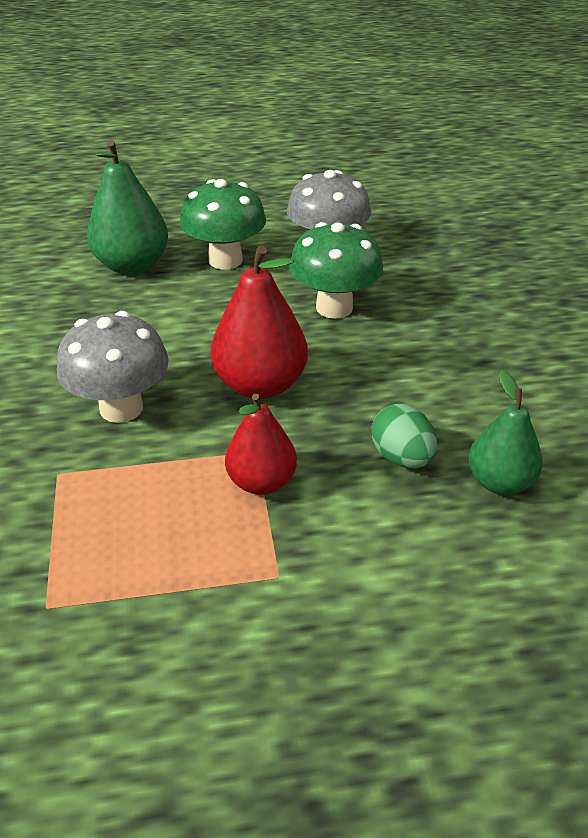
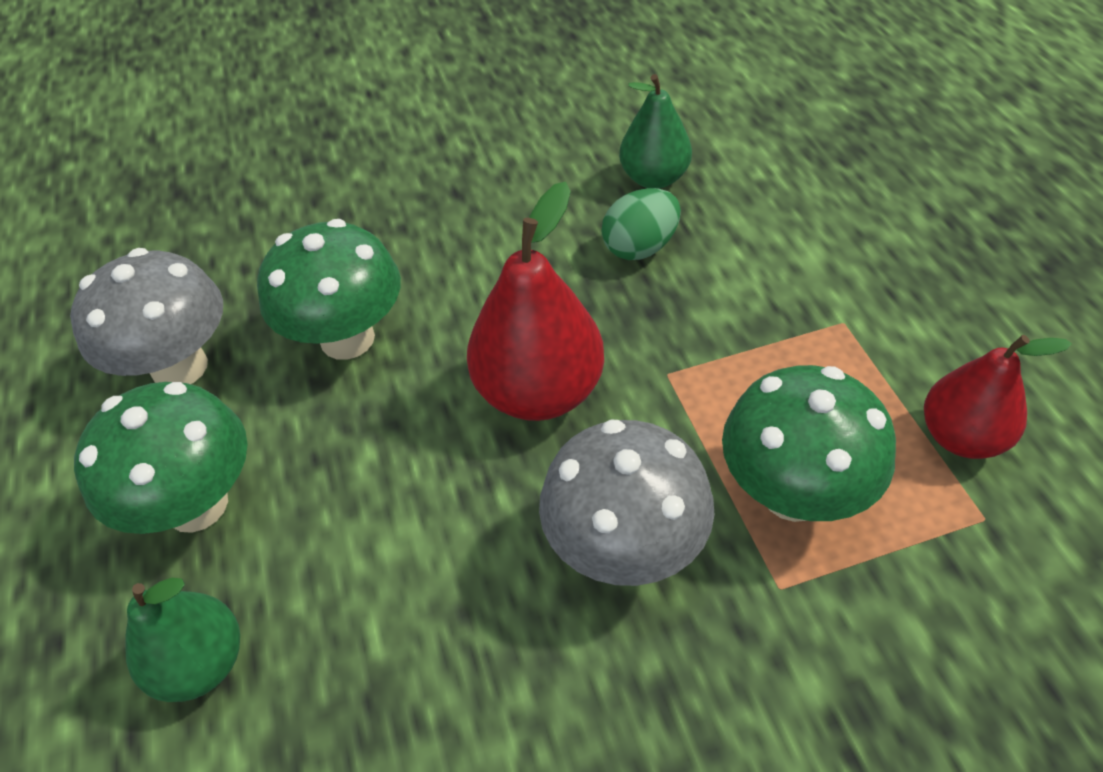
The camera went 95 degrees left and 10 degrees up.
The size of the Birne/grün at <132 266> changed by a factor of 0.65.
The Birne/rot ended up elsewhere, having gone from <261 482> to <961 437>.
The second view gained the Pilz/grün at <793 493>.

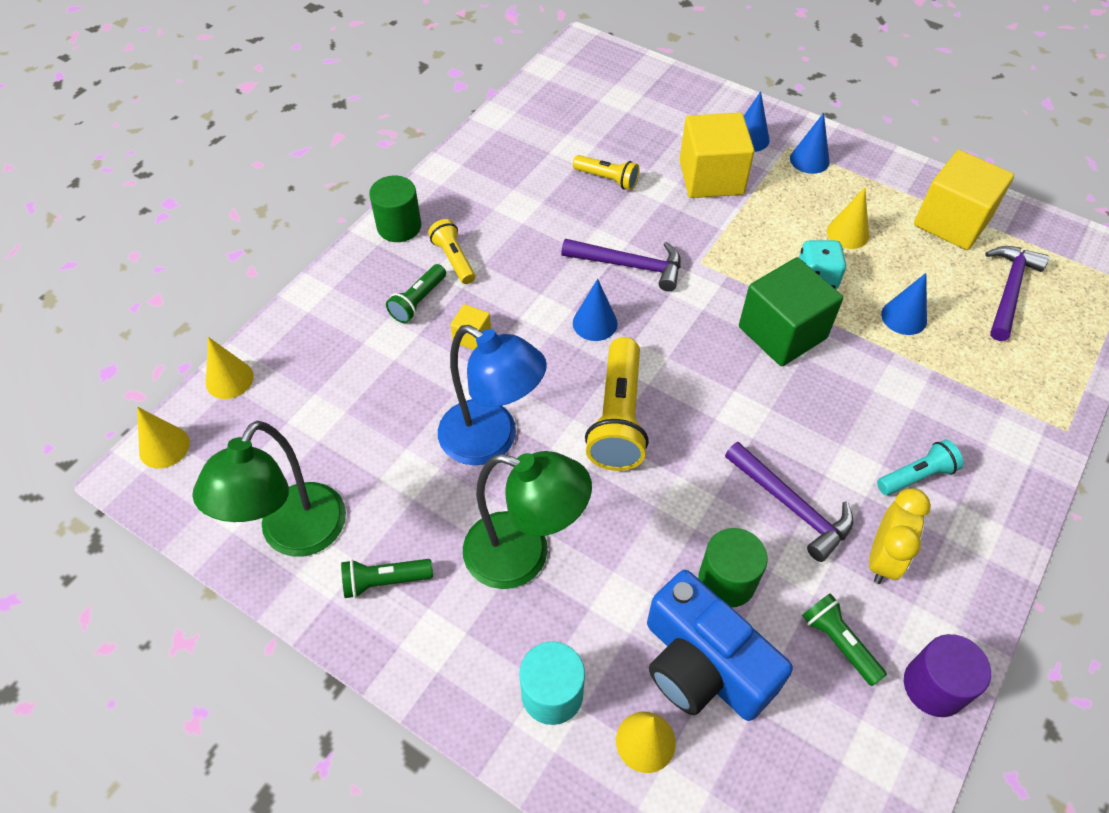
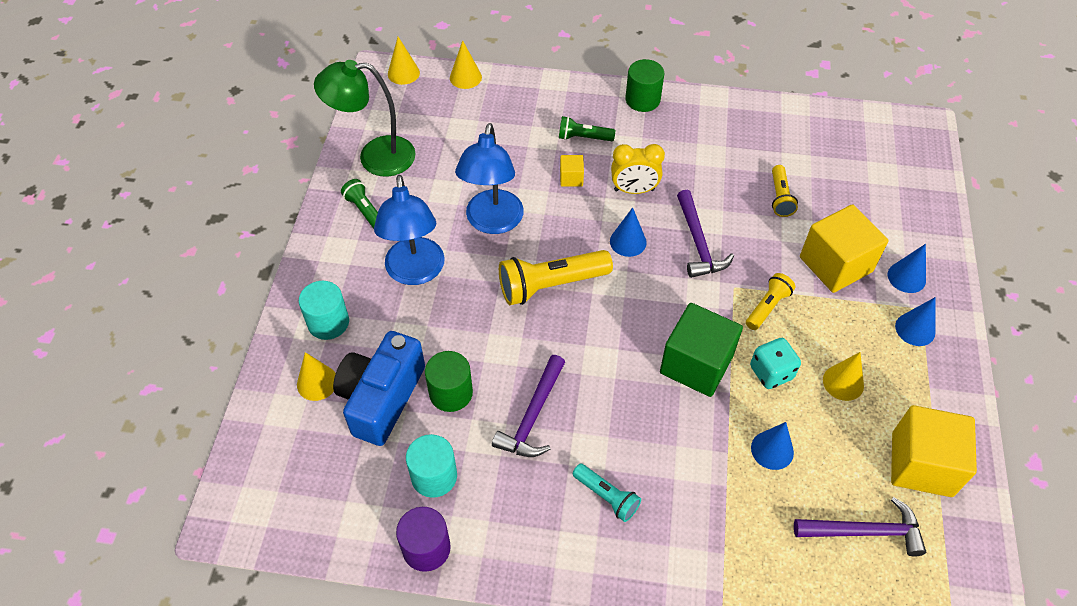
The camera went 65 degrees right and 0 degrees up.
The Taschenlampe/gelb ended up elsewhere, having gone from <453 259> to <767 307>.
What was the Lampe/grün at <523 555> turned into the Lampe/blau at <415 272>.
The Wecker/gelb ended up elsewhere, having gone from <883 558> to <634 190>.
Where the Taschenlampe/grün stood at <838 642>, the Vollzylinder/türkis came to stand at <434 476>.

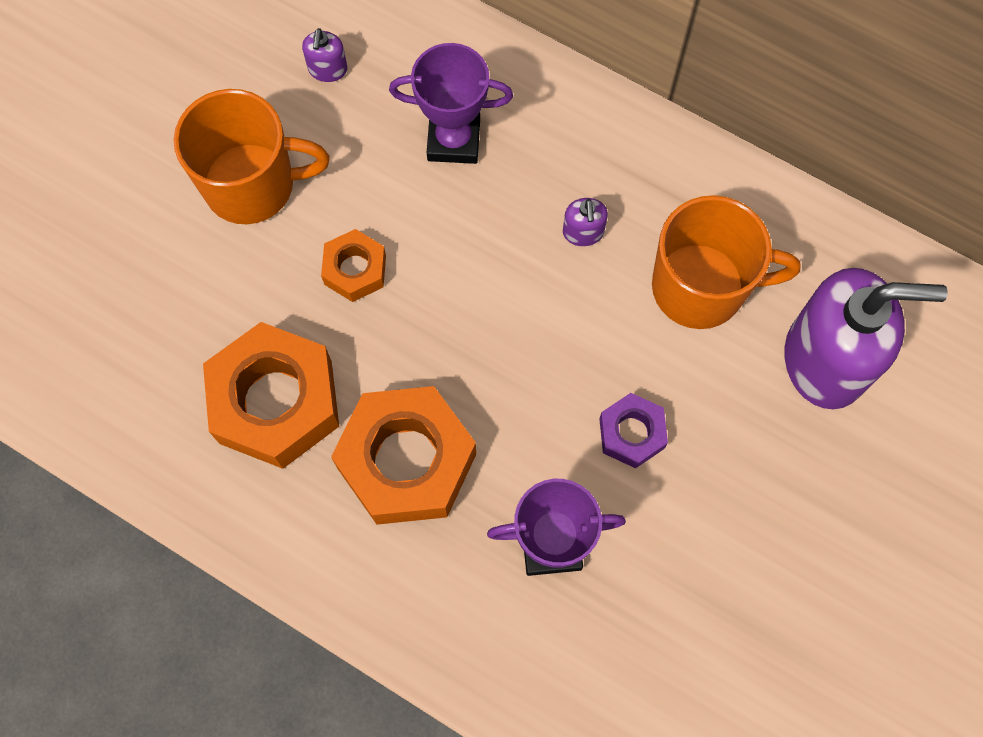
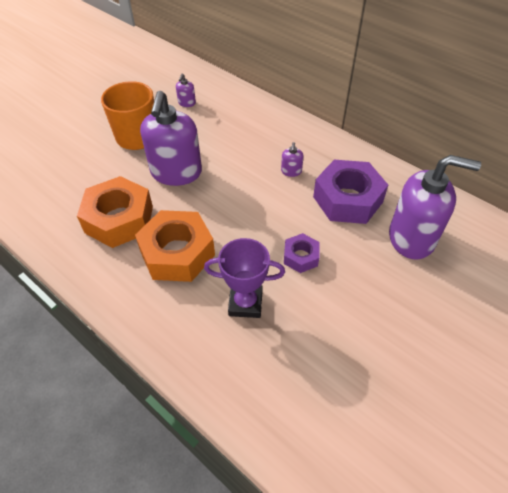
The camera went 10 degrees right and 20 degrees down.
The second view lost the Pokal/lila at <453 140>.
Where the Tasse/orange stood at <701 287>, the Sechskantmutter/lila came to stand at <347 199>.
Where the Sechskantmutter/orange stood at <355 270>, the Seifenspender/lila came to stand at <176 173>.

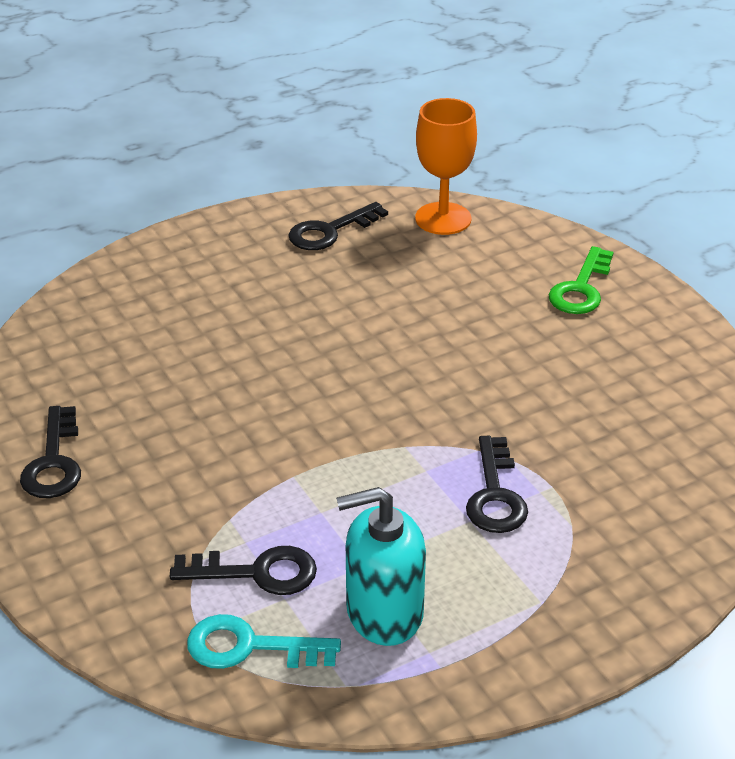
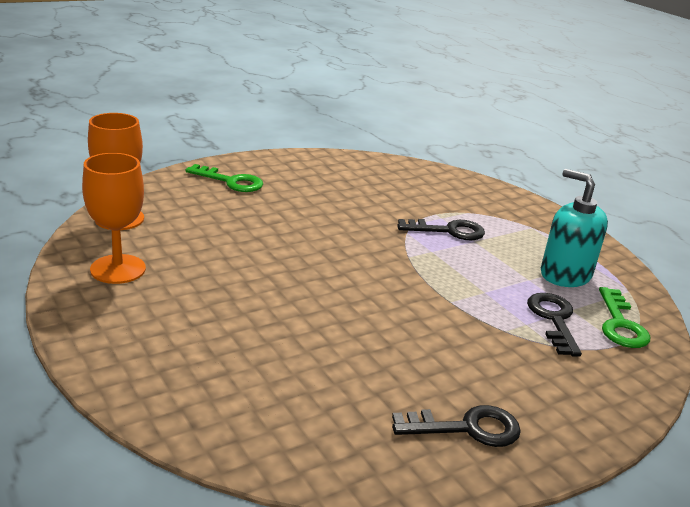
The camera went 95 degrees left and 10 degrees down.
Where the Schlüssel/schwarz stood at <330 231>, the Kelch/orange came to stand at <118 269>.
The Seifenspender/türkis at <384 612> ended up facing another way, 150 degrees clockwise from before.
What was the Schlüssel/türkis at <249 647> turned into the Schlüssel/grün at <620 324>.

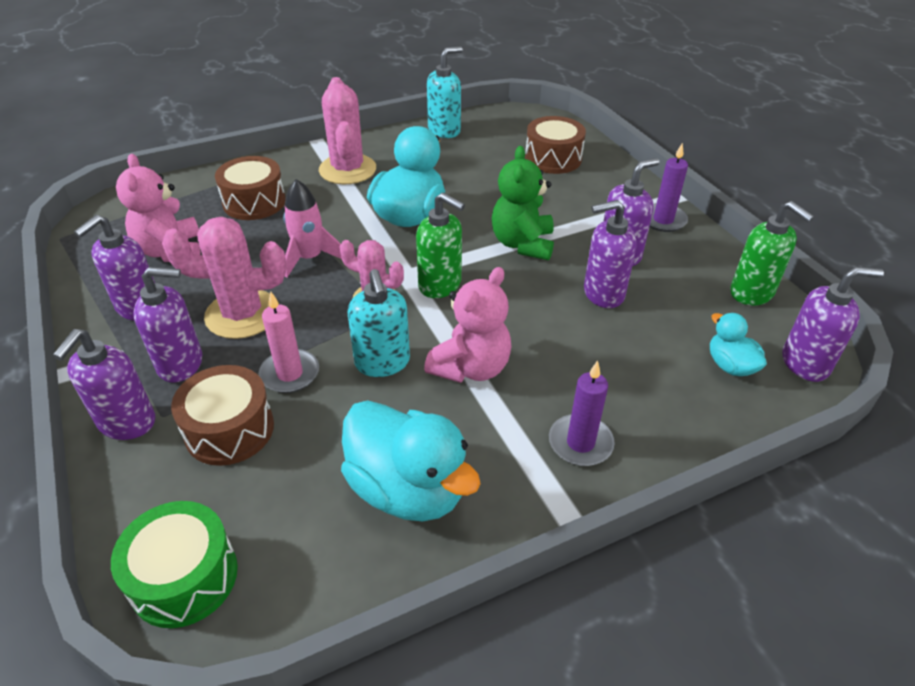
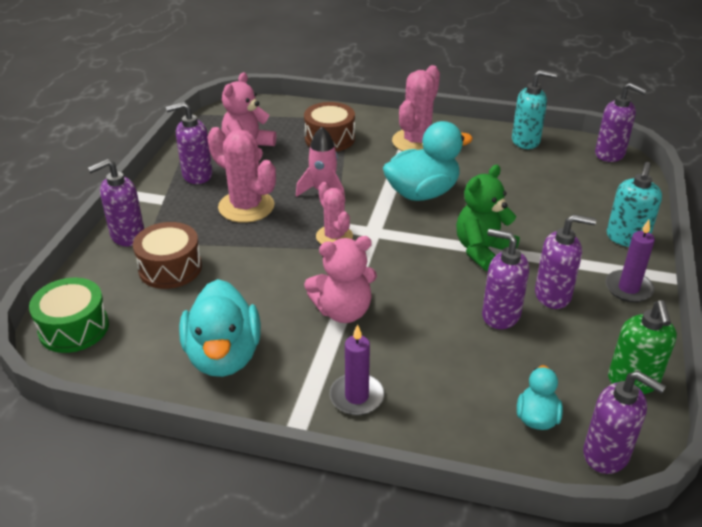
The camera went 40 degrees right and 5 degrees down.
The second view lost the Trommel/braun at <553 158>.
The second view lost the Seifenspender/grün at <440 285>.
The Seifenspender/lila ended up elsewhere, having gone from <181 364> to <610 154>.
The Seifenspender/türkis ended up elsewhere, having gone from <382 363> to <627 238>.
The second view lost the Kerze/rosa at <290 374>.

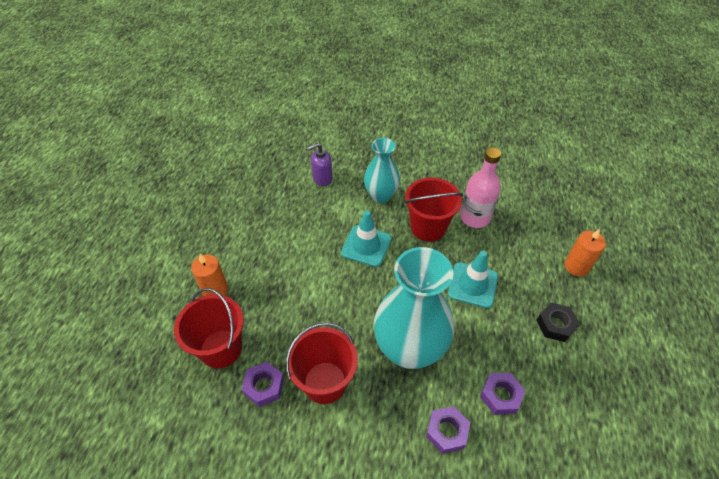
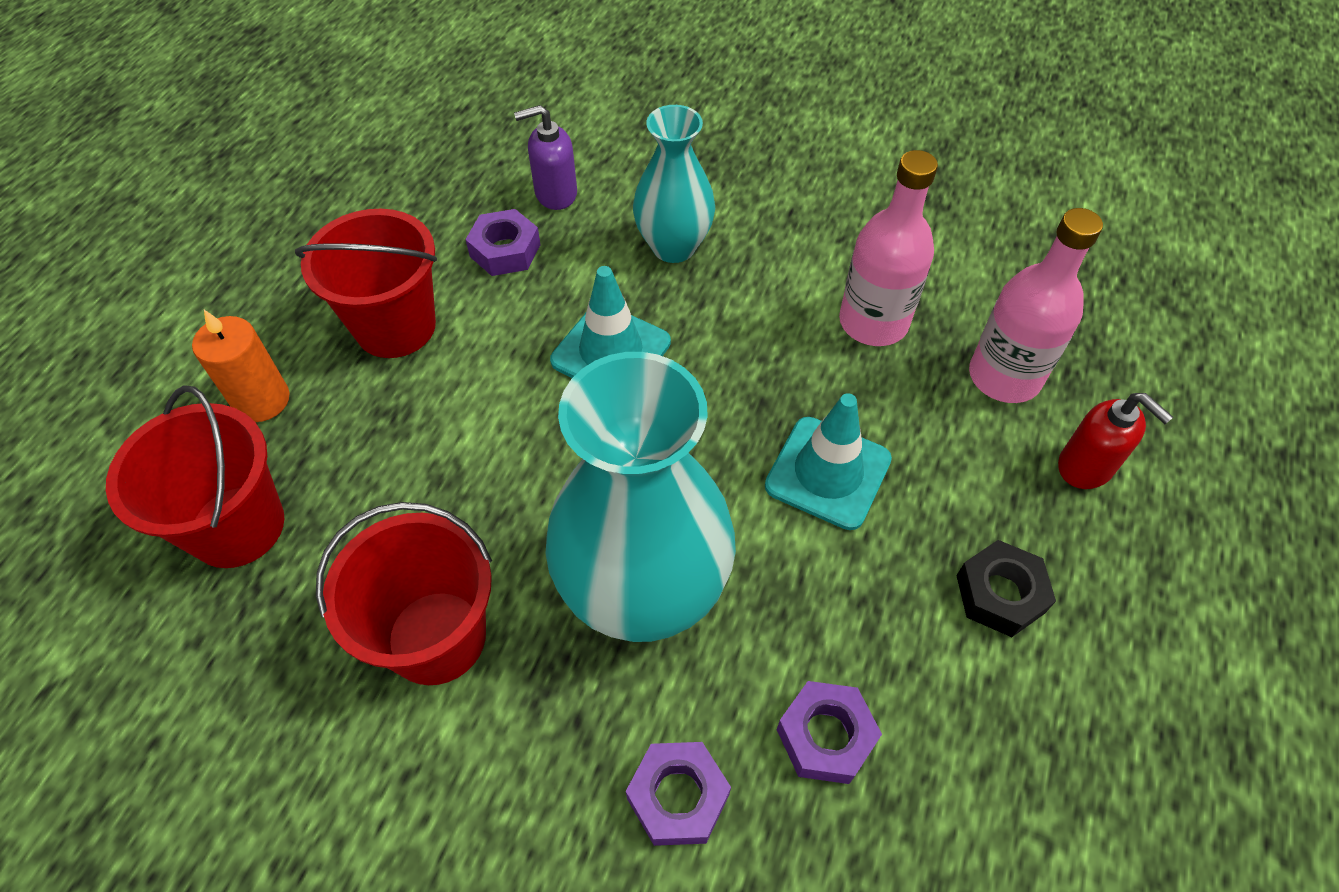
The camera went 10 degrees right and 5 degrees up.
The Eimer/rot ended up elsewhere, having gone from <428 227> to <395 326>.
Where the Kerze/orange stood at <576 266>, the Seifenspender/rot came to stand at <1085 467>.
The Sechskantmutter/lila ended up elsewhere, having gone from <264 386> to <505 250>.
The second view gained the Flasche/rosa at <1004 377>.

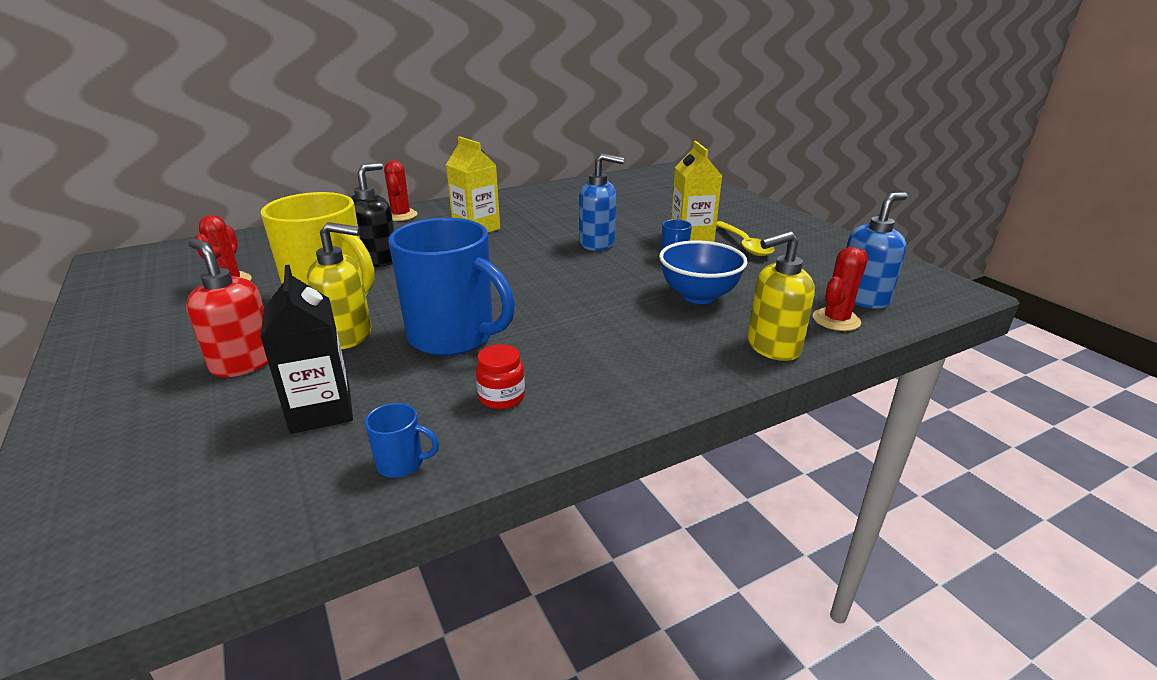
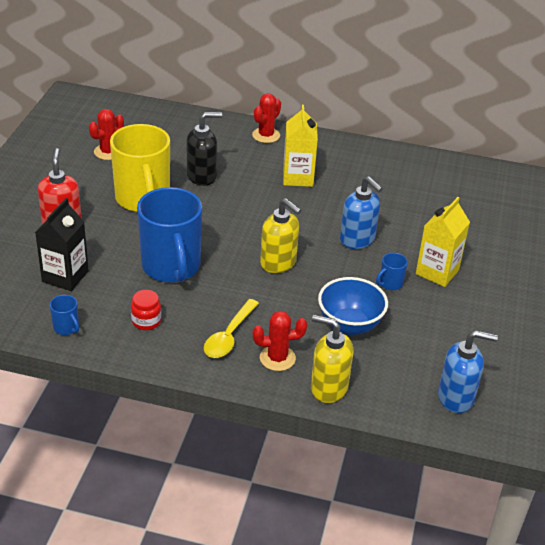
The camera went 40 degrees right and 10 degrees up.
The Löffel/gelb ended up elsewhere, having gone from <744 245> to <229 336>.
The Seifenspender/gelb ended up elsewhere, having gone from <348 336> to <278 263>.
The Kaktus/rot ended up elsewhere, having gone from <836 320> to <277 358>.

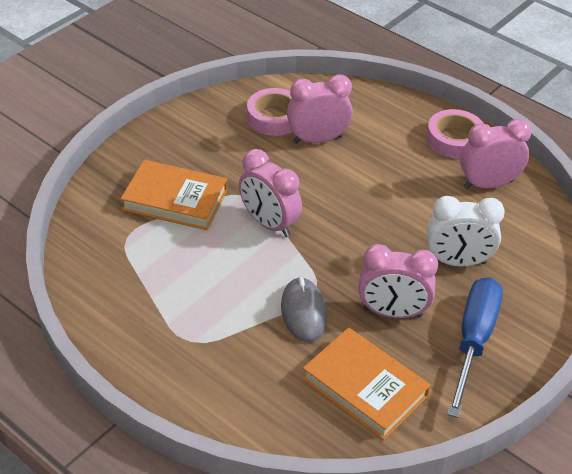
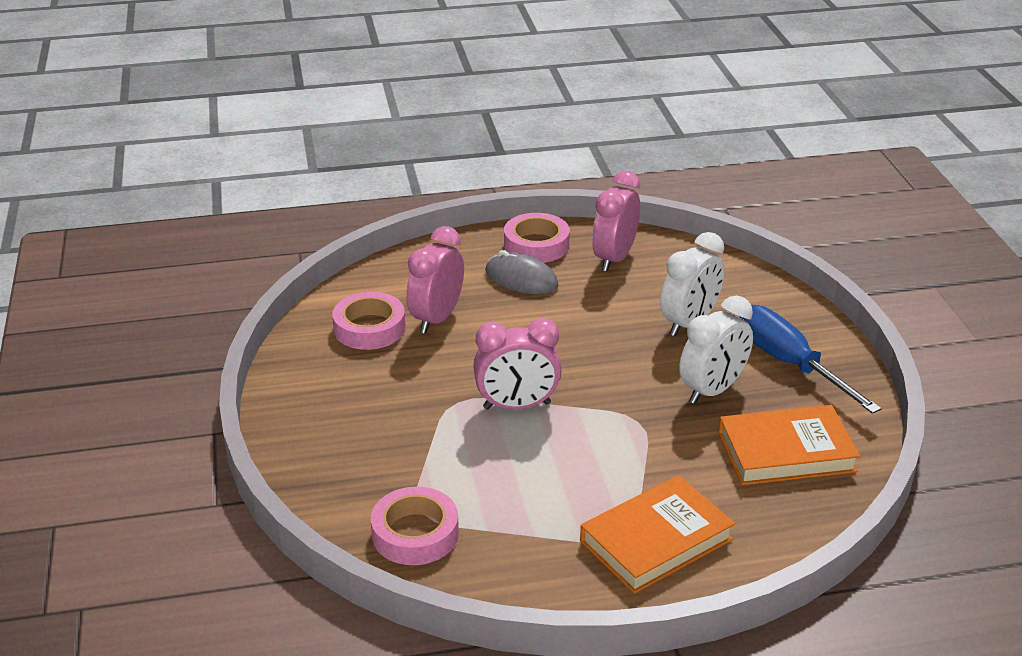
The camera went 50 degrees left and 10 degrees down.
The Buch/orange ended up elsewhere, having gone from <175 200> to <656 540>.
What was the Wecker/rosa at <392 312> turned into the Wecker/weiß at <712 390>.
The Computermaus/grau ended up elsewhere, having gone from <303 312> to <521 279>.
The second view gained the Klebeband/rosa at <415 533>.

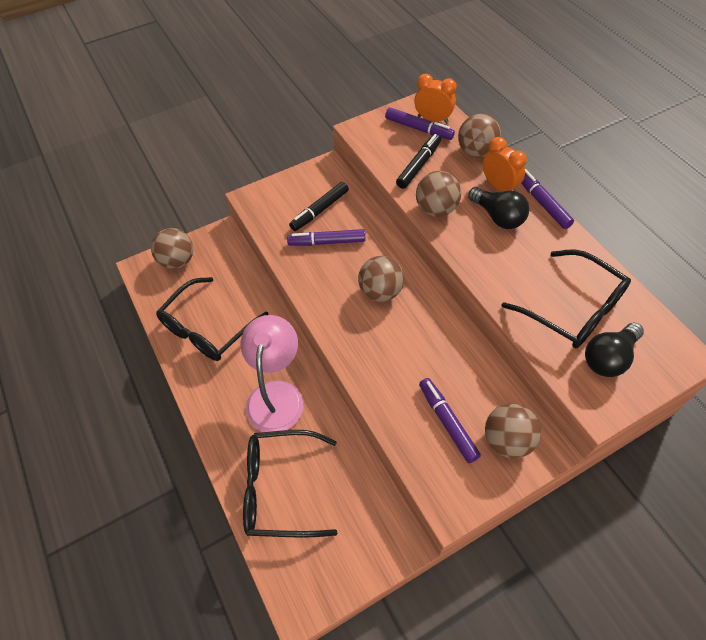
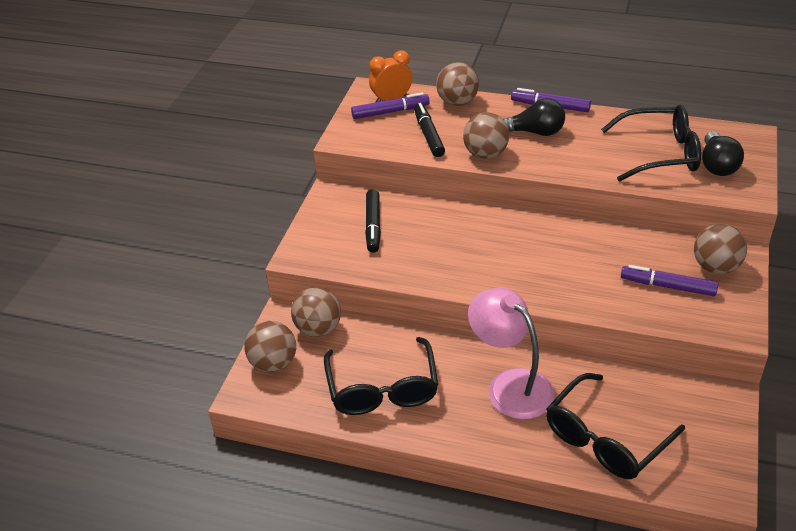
The camera went 45 degrees left and 15 degrees down.
The second view lost the Wecker/orange at <499 186>.
The second view lost the Filzstift/lila at <327 242>.
The Ball/braun ended up elsewhere, having gone from <380 292> to <318 329>.

